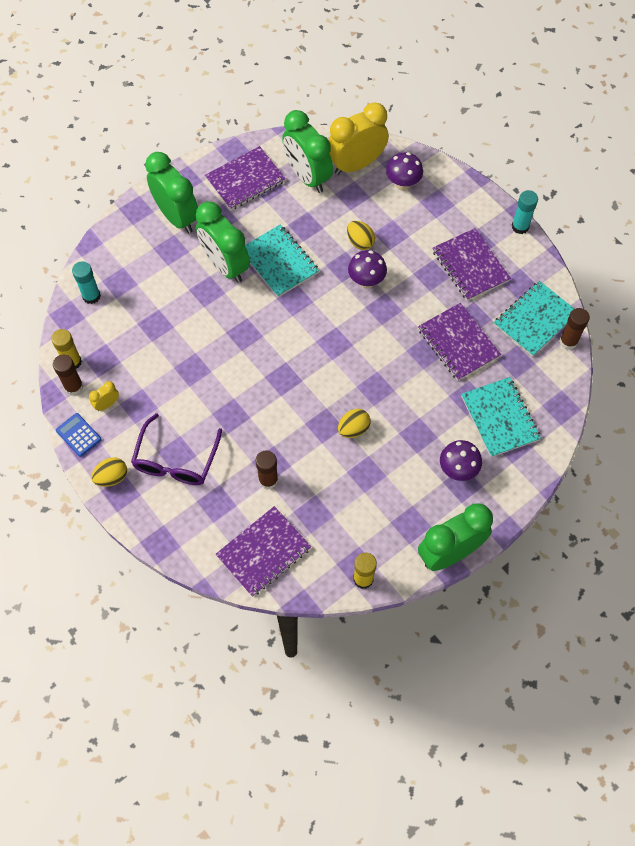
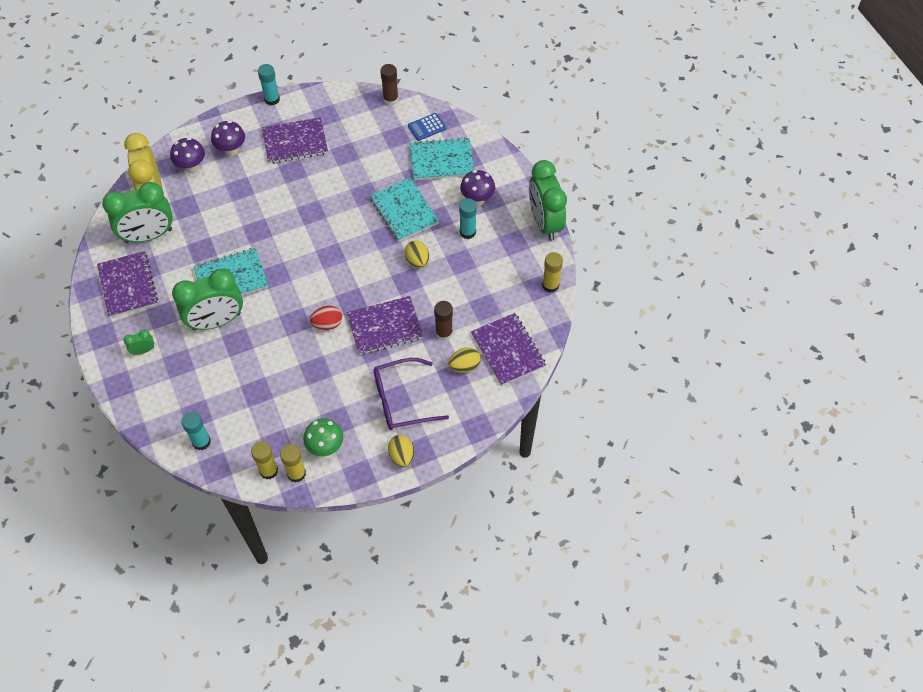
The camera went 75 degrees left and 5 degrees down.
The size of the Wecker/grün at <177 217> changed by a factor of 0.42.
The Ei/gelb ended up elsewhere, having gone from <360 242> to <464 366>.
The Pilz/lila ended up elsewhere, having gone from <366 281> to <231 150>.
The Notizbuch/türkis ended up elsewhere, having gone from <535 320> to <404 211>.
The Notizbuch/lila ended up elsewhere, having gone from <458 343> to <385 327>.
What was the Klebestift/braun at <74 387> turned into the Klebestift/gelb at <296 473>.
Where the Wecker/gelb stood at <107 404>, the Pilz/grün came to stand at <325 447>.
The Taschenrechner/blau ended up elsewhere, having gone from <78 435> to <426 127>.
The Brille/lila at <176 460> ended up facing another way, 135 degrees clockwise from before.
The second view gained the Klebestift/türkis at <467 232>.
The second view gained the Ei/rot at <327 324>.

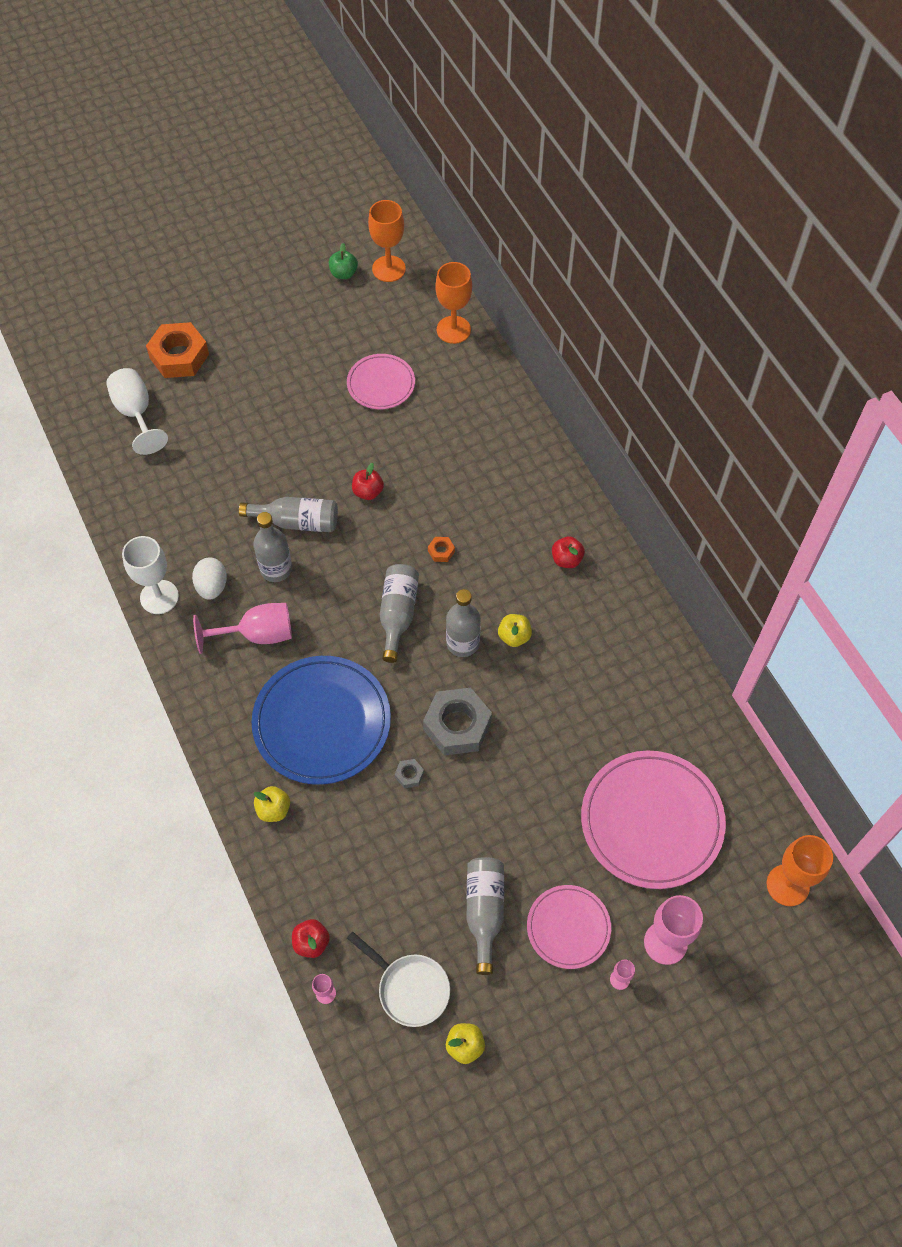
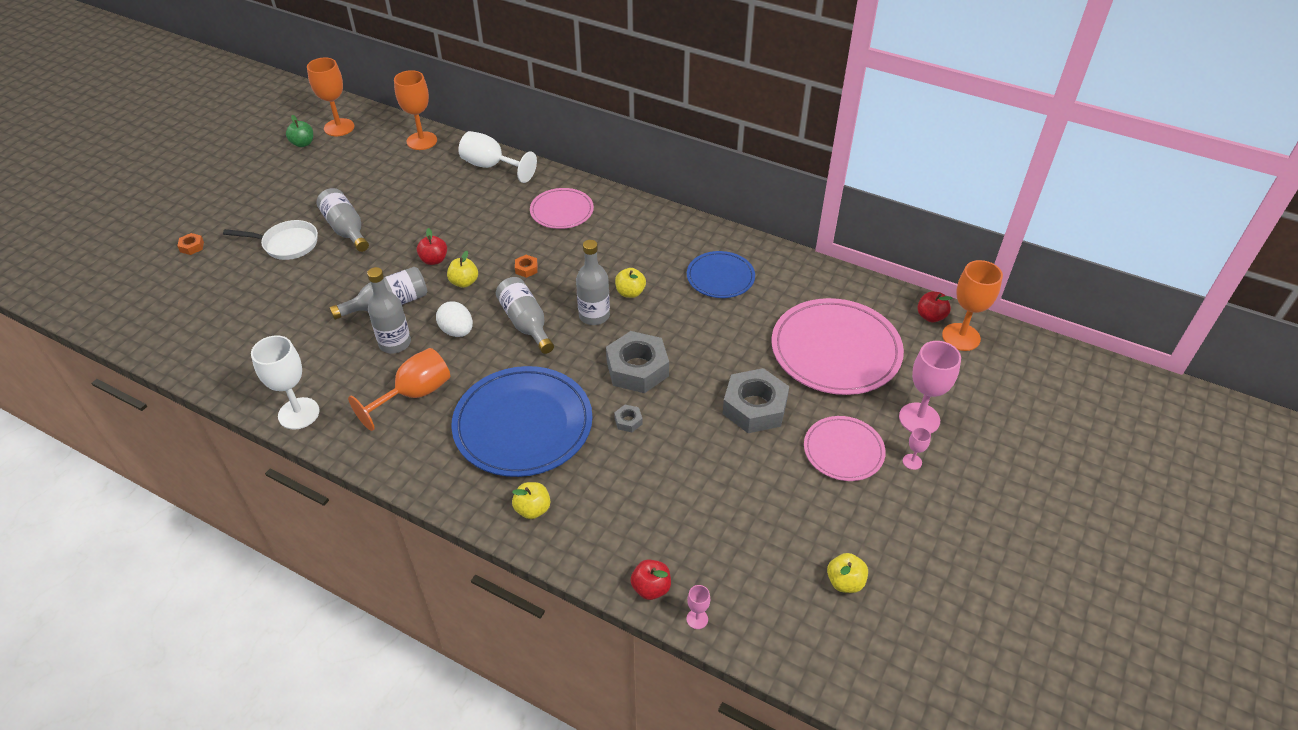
The camera went 35 degrees left and 15 degrees down.
The size of the Sechskantmutter/orange at <179 356> changed by a factor of 0.42.
The Teller/rosa ended up elsewhere, having gone from <381 384> to <562 211>.
The Kelch/weiß ended up elsewhere, having gone from <136 413> to <491 166>.
The Apfel/rot ended up elsewhere, having gone from <566 559> to <930 316>.
The Ei/weiß ended up elsewhere, having gone from <212 586> to <457 331>.
What was the Kelch/rosa at <257 634> turned into the Kelch/orange at <414 394>.
The Flasche/grau ended up elsewhere, having gone from <484 912> to <346 229>.
The Pfanne/weiß ended up elsewhere, having gone from <410 988> to <287 244>.
The second view gained the Apfel/gelb at <464 282>.
The second view gained the Teller/blau at <720 277>.
The second view gained the Sechskantmutter/grau at <754 407>.

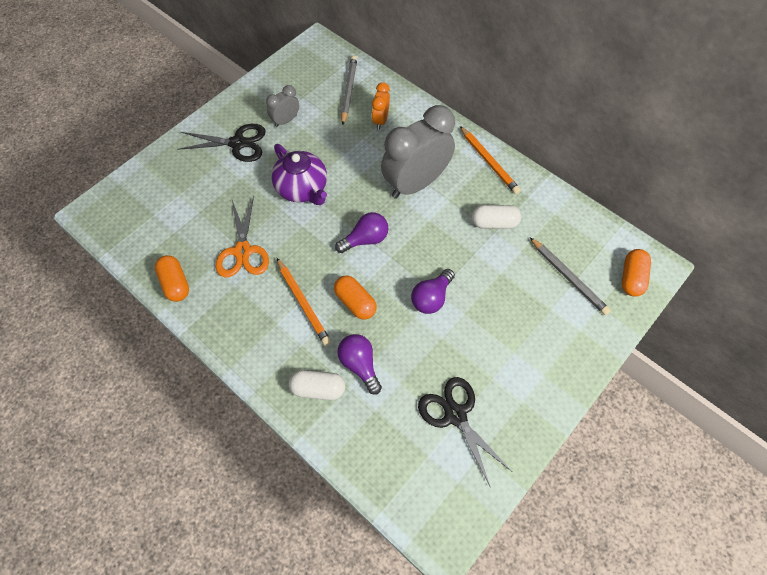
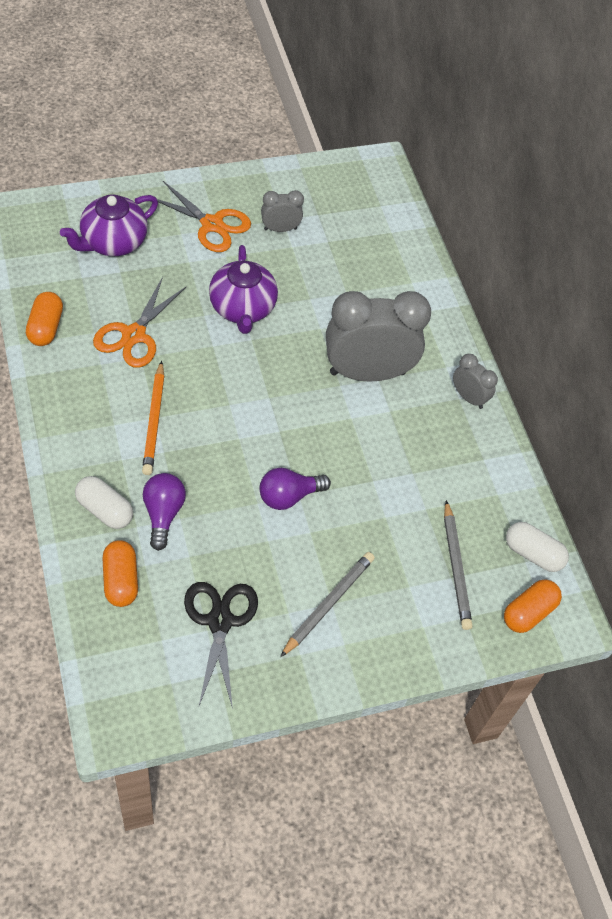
The camera went 25 degrees right and 5 degrees down.
The Bleistift/grau ended up elsewhere, having gone from <349 91> to <329 604>.
The second view lost the Wecker/orange at <380 120>.
What was the Schere/schwarz at <238 143> turned into the Schere/orange at <212 224>.
Where the Bleistift/orange stood at <489 162>, the Wecker/grau came to stand at <468 397>.
The Kapsel/weiß ended up elsewhere, having gone from <494 223> to <533 553>.
The second view lost the Glühbirne/lila at <365 239>.
The Kapsel/orange ended up elsewhere, having gone from <355 302> to <121 580>.
The second view gained the Teekanne/lila at <113 242>.

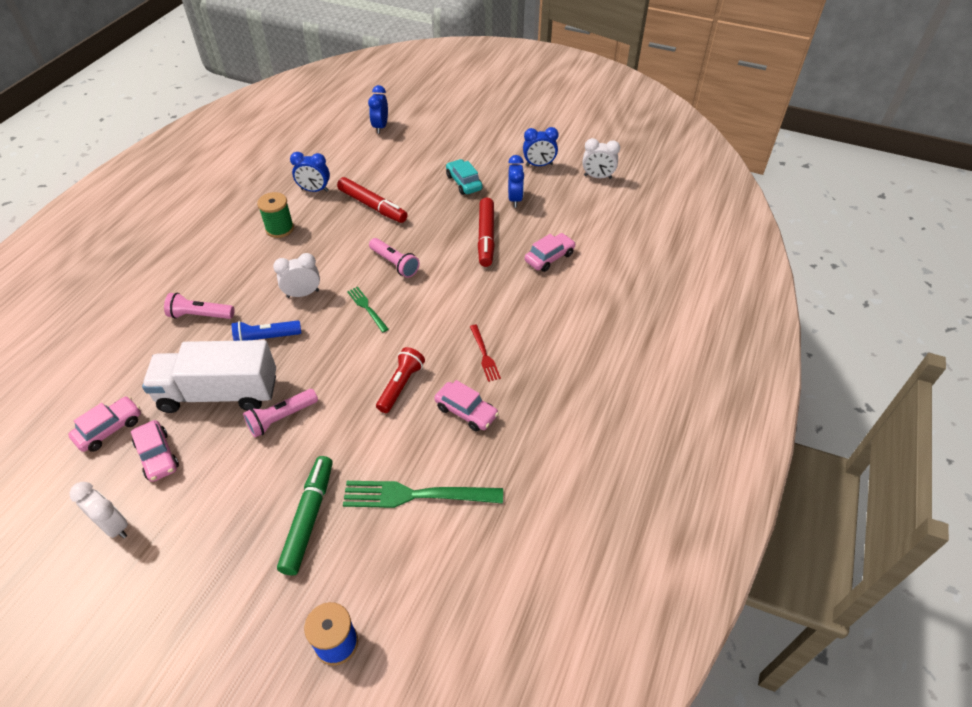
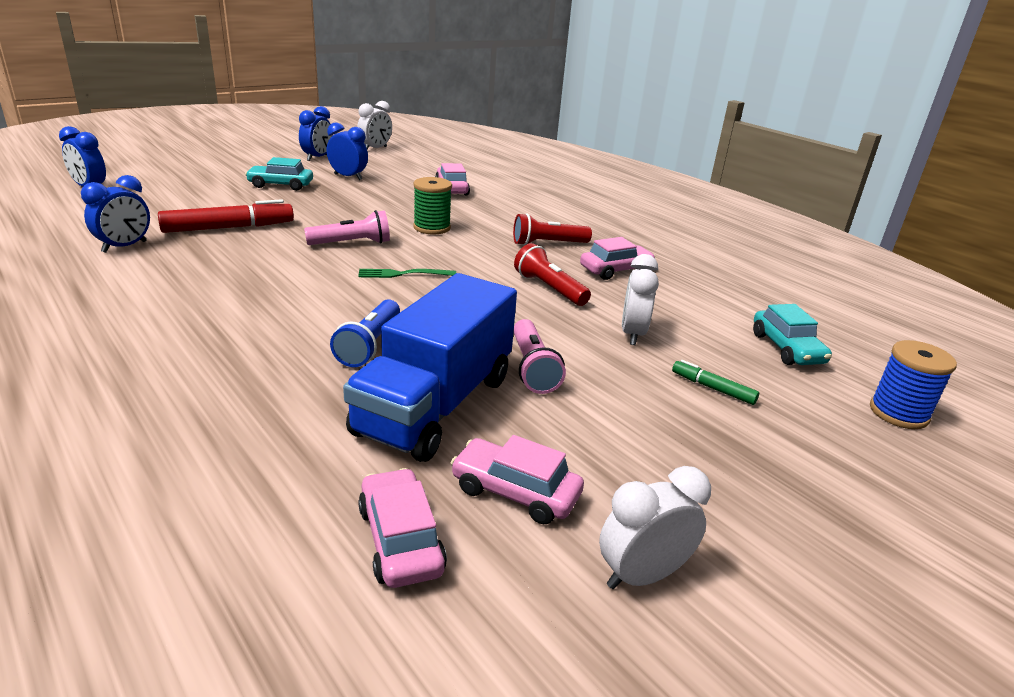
The camera went 65 degrees left and 20 degrees down.
The Garnrolle/grün ended up elsewhere, having gone from <280 229> to <432 228>.
The second view lost the Filzstift/rot at <486 237>.
The Wecker/weiß ended up elsewhere, having gone from <303 294> to <632 334>.
The second view lost the Taschenlampe/rosa at <200 315>.
Where the Gabel/rot stood at <484 355>, the Taschenlampe/rot came to stand at <548 244>.
What was the Lastwagen/weiß at <219 393> turned into the Lastwagen/blau at <435 405>.
The Auto/rosa at <157 456> ended up facing another way, 150 degrees counterclockwise from before.
The size of the Filzstift/grün at <308 518> changed by a factor of 0.51.
The second view lost the Gabel/grün at <415 495>.
The second view gained the Auto/türkis at <787 348>.

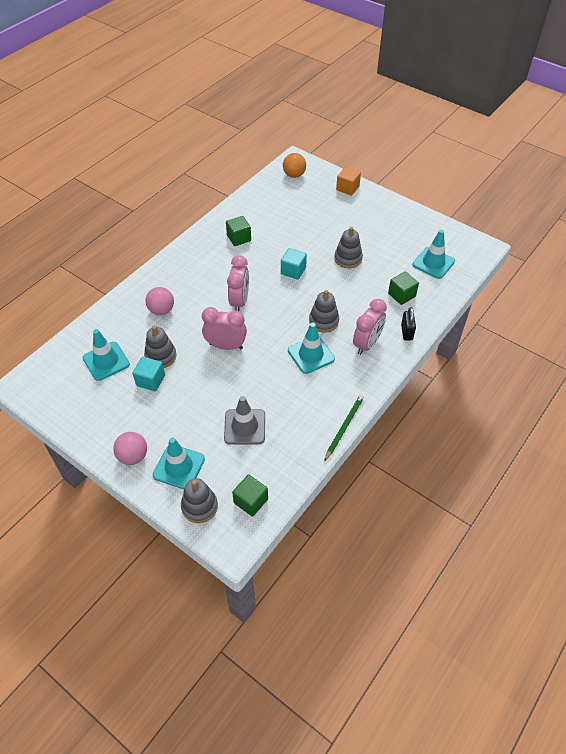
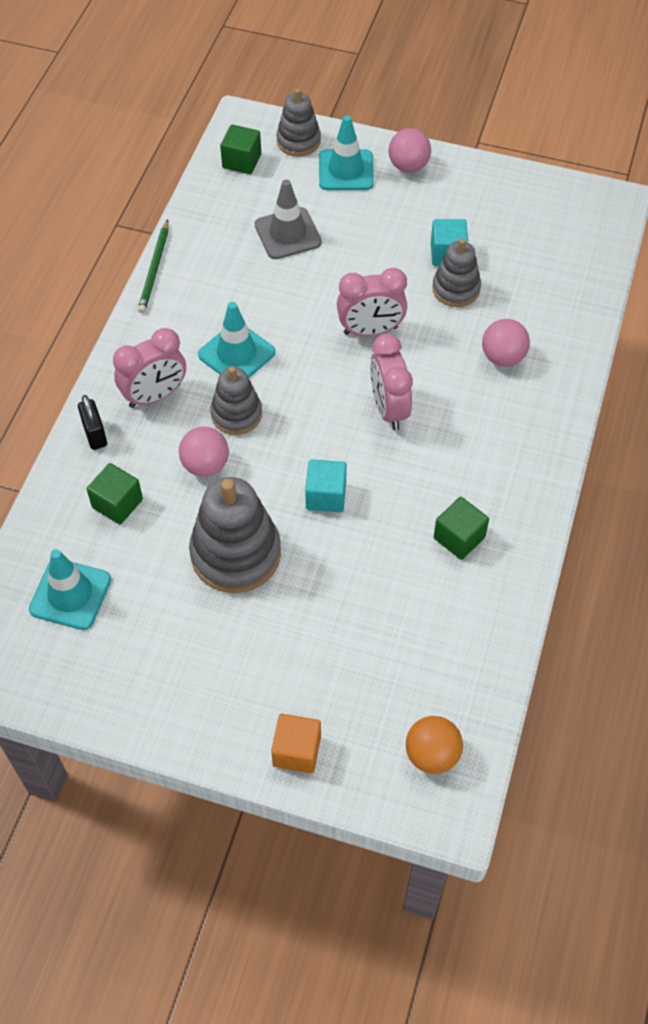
The camera went 160 degrees right and 5 degrees up.
The size of the Stapelspielzeug/grau at <348 258> changed by a factor of 1.65.
The Wecker/rosa at <367 344> ended up facing another way, 135 degrees counterclockwise from before.
The second view lost the Leitkegel/türkis at <106 361>.
The second view gained the Ball/rosa at <205 465>.

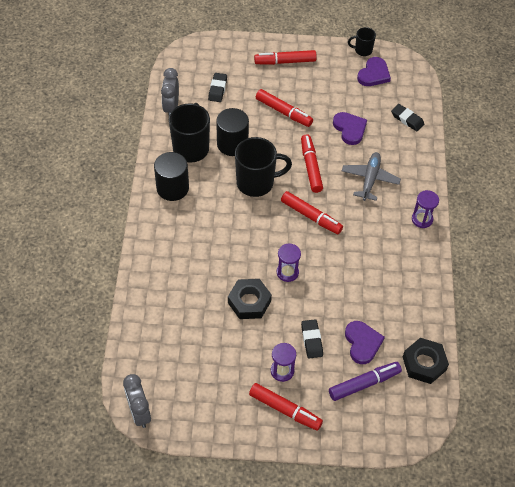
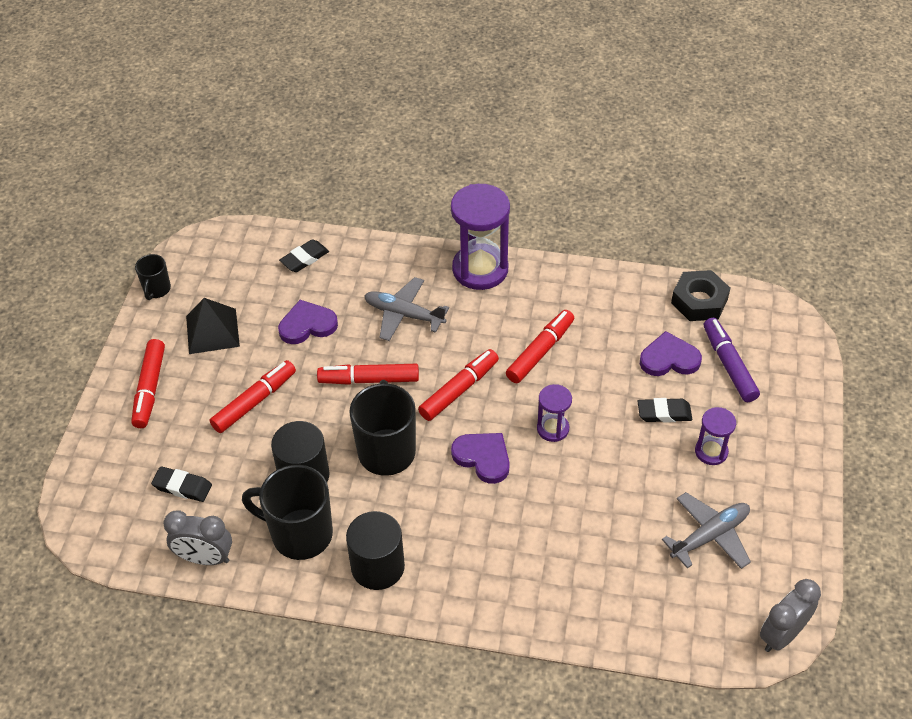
The camera went 80 degrees left and 5 degrees down.
The Herz/lila ended up elsewhere, having gone from <374 74> to <483 458>.
The size of the Sanduhr/lila at <422 219> changed by a factor of 1.91.
The second view lost the Sechskantmutter/schwarz at <249 302>.
The Wecker/grau at <139 412> ended up facing another way, 150 degrees clockwise from before.
The Filzstift/rot ended up elsewhere, having gone from <285 410> to <540 351>.
The second view gained the Pyramide/schwarz at <212 331>.
The second view gained the Flugzeug/grau at <710 535>.

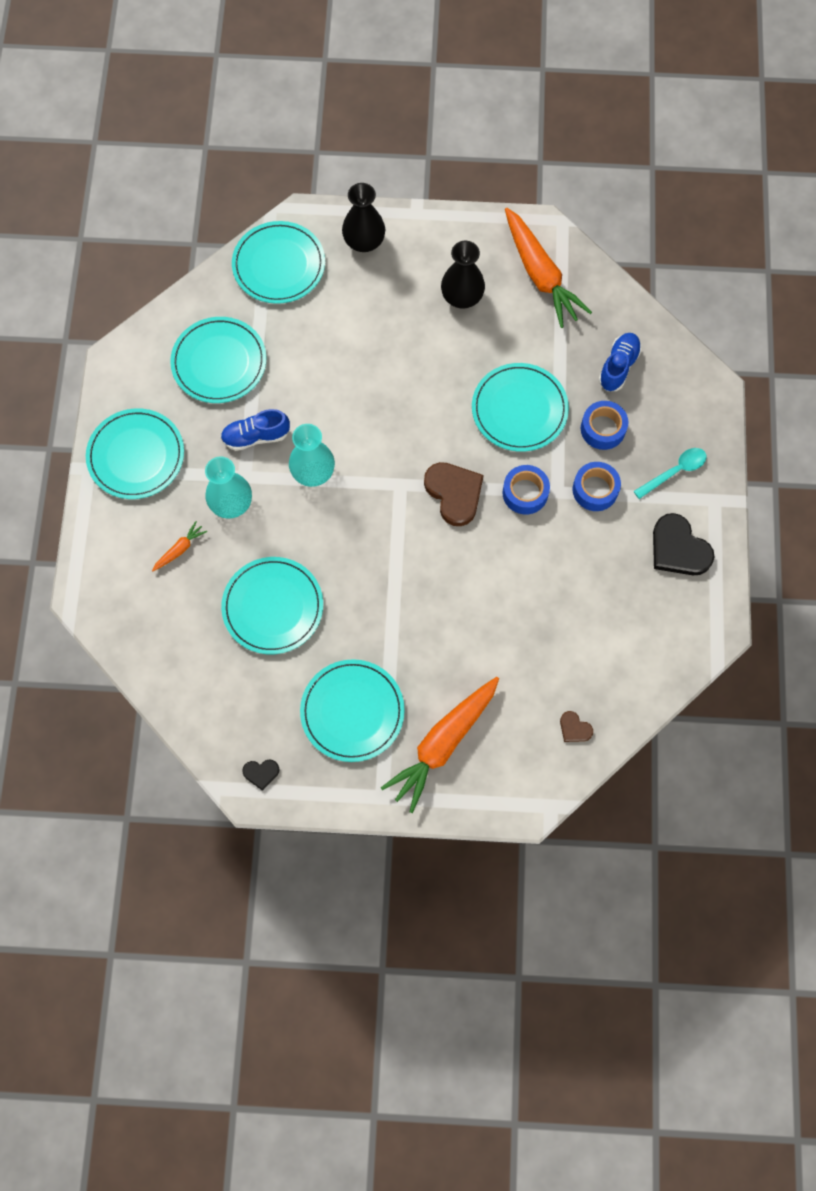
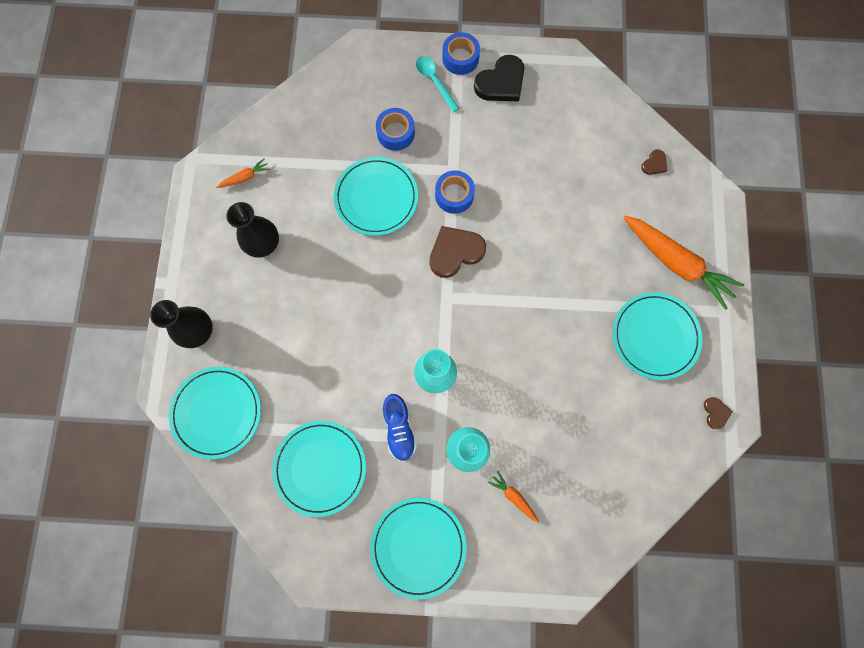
The camera went 90 degrees left and 5 degrees up.
The size of the Karotte/orange at <540 274> changed by a factor of 0.43.
The second view lost the Schuh/blau at <618 367>.
The Klebeband/blau ended up elsewhere, having gone from <595 490> to <460 58>.
The second view lost the Teller/türkis at <273 607>.
What was the Herz/schwarz at <261 773> turned into the Herz/braun at <715 413>.

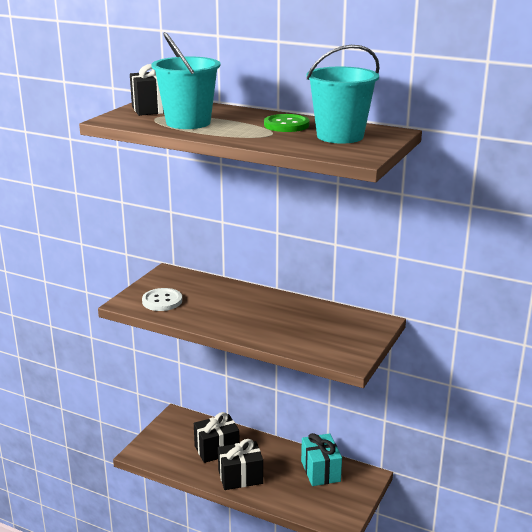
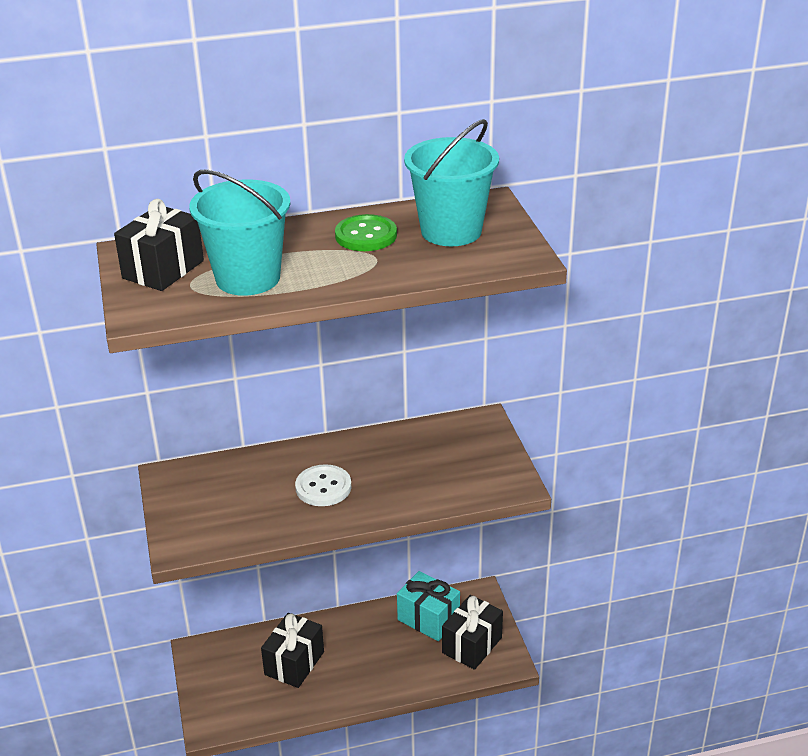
The camera went 40 degrees left and 10 degrees up.
The Knopf/weiß ended up elsewhere, having gone from <162 301> to <323 487>.
The Geschenk/schwarz ended up elsewhere, having gone from <240 477> to <472 645>.

